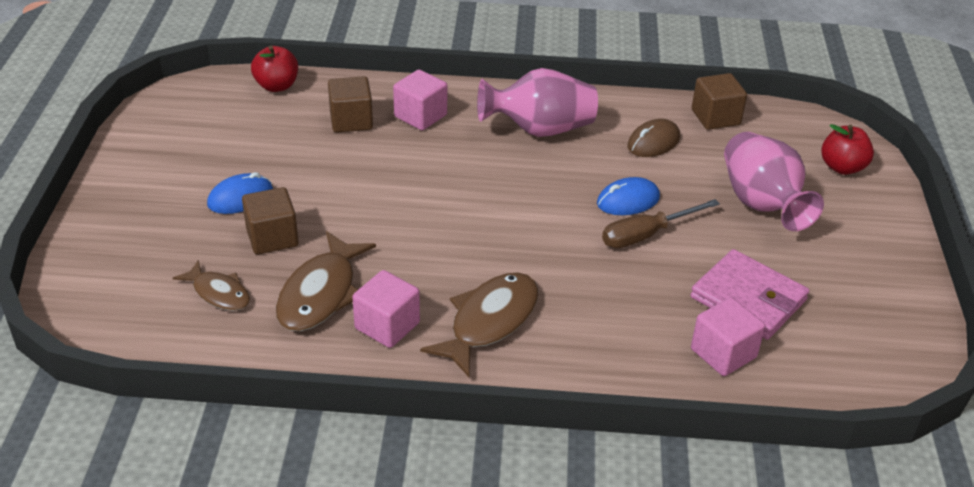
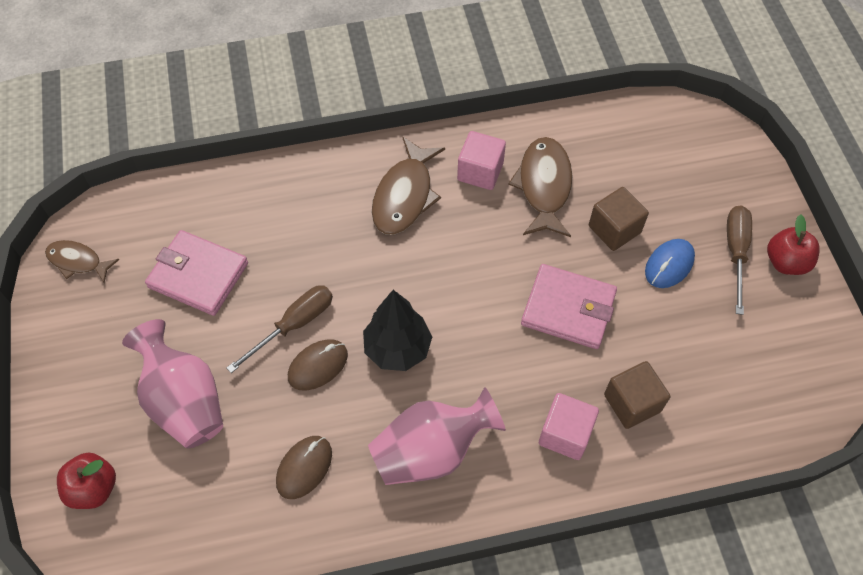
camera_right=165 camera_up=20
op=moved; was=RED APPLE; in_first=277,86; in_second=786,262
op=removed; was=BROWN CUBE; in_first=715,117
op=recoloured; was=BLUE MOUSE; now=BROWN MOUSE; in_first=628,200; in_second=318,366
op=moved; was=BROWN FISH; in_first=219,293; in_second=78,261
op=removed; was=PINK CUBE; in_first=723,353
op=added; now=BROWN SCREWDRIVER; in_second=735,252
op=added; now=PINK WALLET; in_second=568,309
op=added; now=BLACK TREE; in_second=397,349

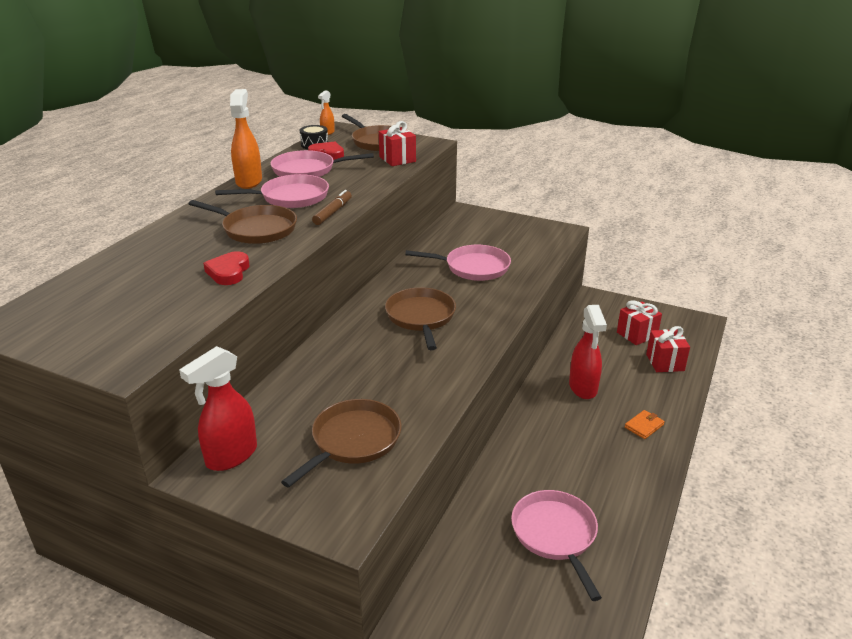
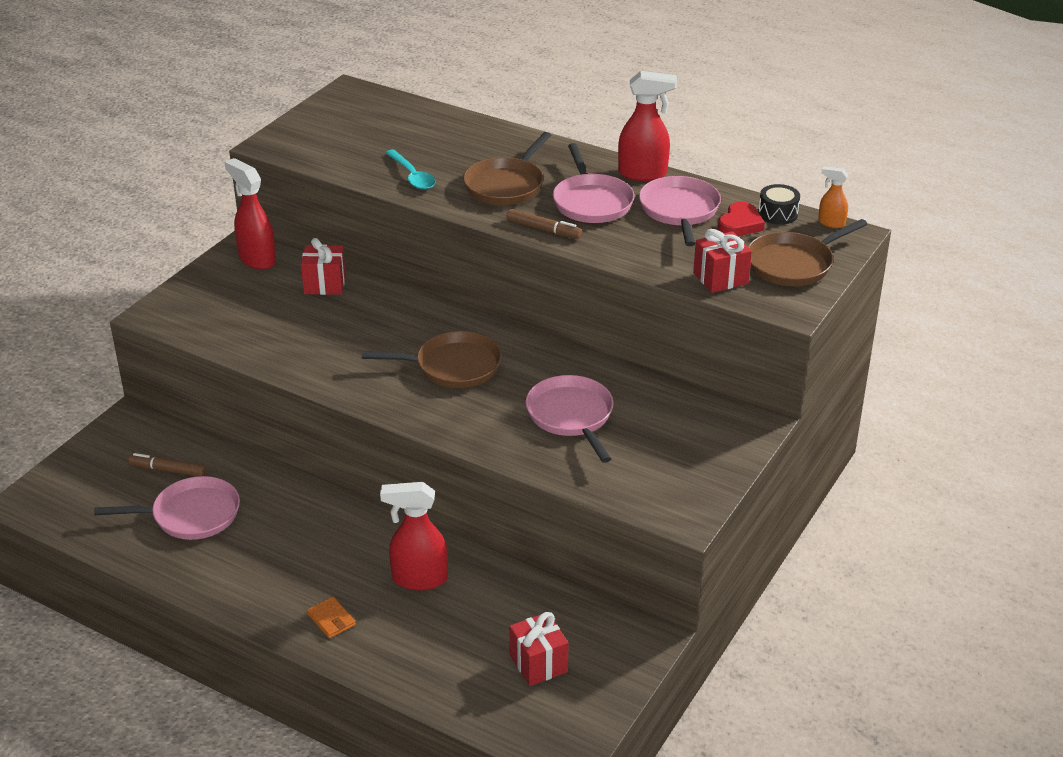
camera_right=95 camera_up=5
op=recoloured; was=ORANGE SPRAY BOTTLE; now=RED SPRAY BOTTLE; in_first=249,181; in_second=643,174
op=turned; was=PINK PAN; in_first=473,267; in_second=571,416; clockwise=150
op=replaced; was=RED HEART; now=TURQUOISE SPOON; in_first=228,272; in_second=412,176
op=moved; was=RED GIFT; in_first=665,362; in_second=325,284
op=removed; was=BROWN PAN; in_first=353,441
op=added; now=BROWN MARKER; in_second=168,470

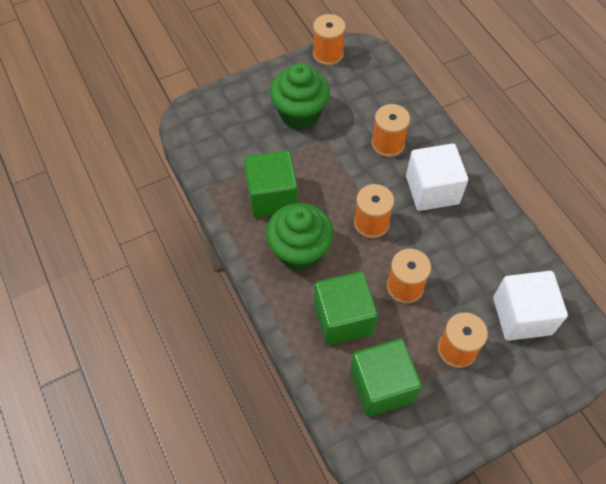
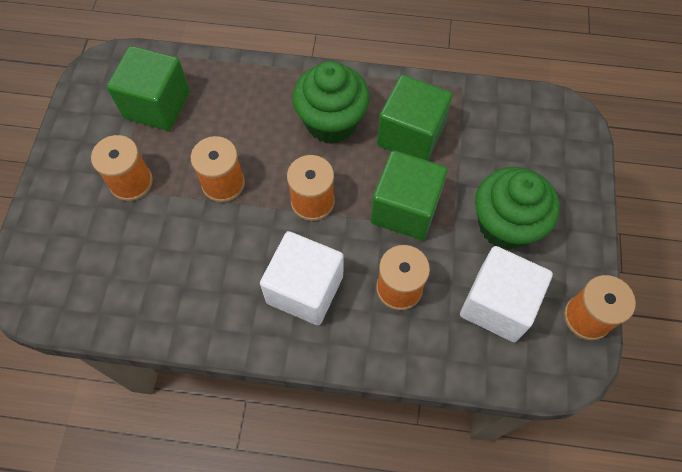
camera_right=125 camera_up=5
op=moved; was=GREEN CUBE; in_first=343,318; in_second=405,209
op=moved; was=WHITE CUBE; in_first=522,316; in_second=497,304

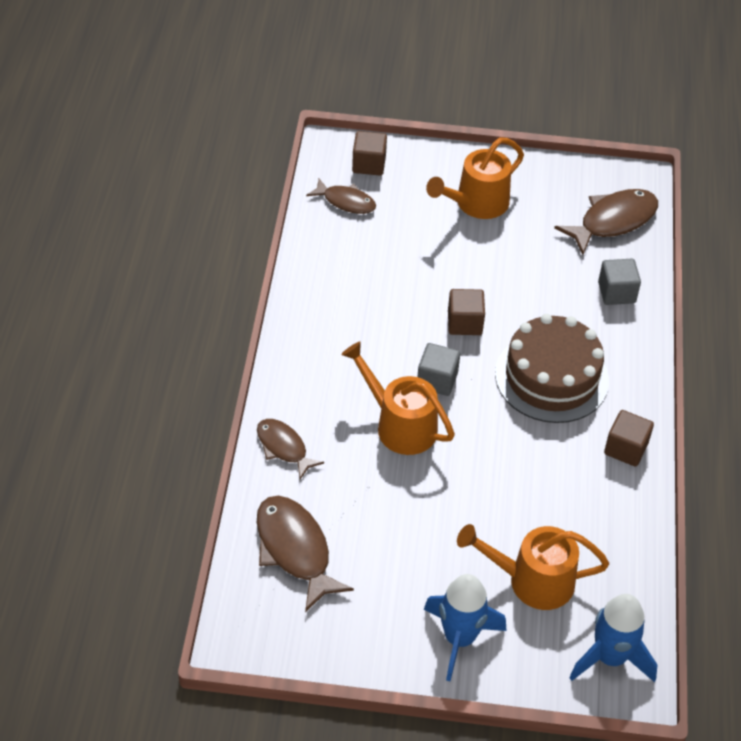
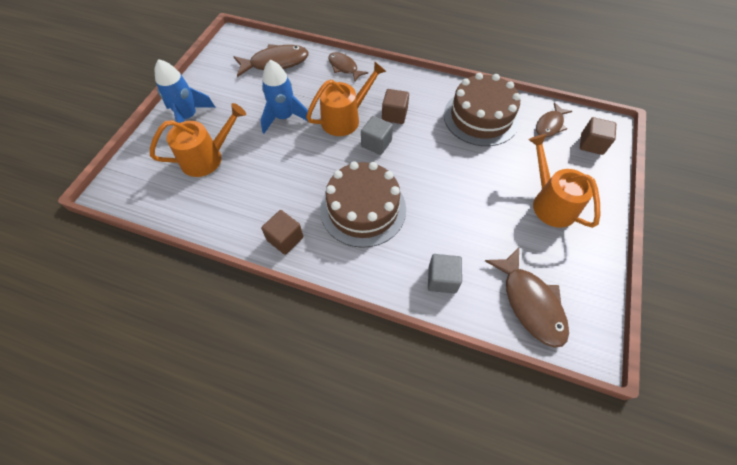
camera_right=105 camera_up=10
op=moved; was=BROWN CUBE; in_first=464,323; in_second=394,115
op=turned; was=BROWN FISH; in_first=284,447; in_second=344,67; clockwise=-105
op=turned; was=ORANGE WATERING CAN; in_first=531,581; in_second=208,158; clockwise=45
op=moved; was=BLUE ROCKET; in_first=610,658; in_second=284,117
op=added; now=BROWN CAKE; in_second=481,117

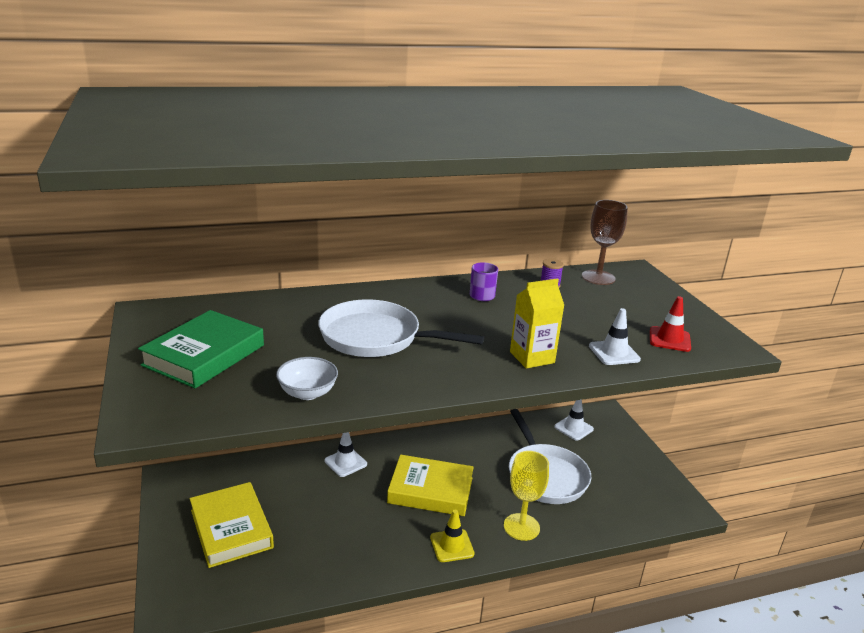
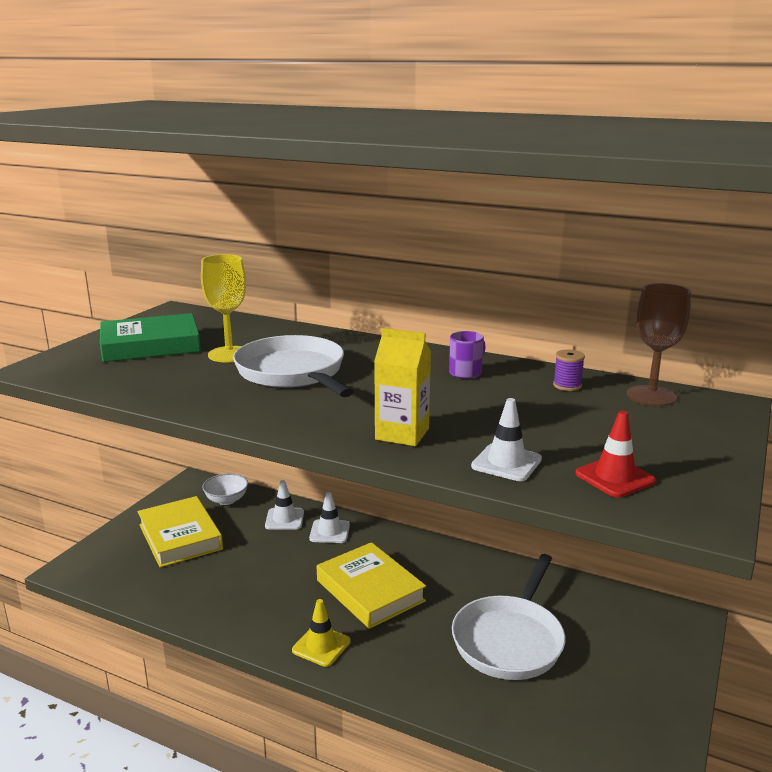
camera_right=45 camera_up=-5
op=moved; was=WHITE BOWL; in_first=307,393; in_second=226,500
op=moved; was=WHITE TRAFFIC CONE; in_first=573,428; in_second=284,519
op=moved; was=YELLOW GOBLET; in_first=521,527; in_second=229,354
op=turned; was=YELLOW BOOK; in_first=231,529; in_second=180,537; clockwise=-45

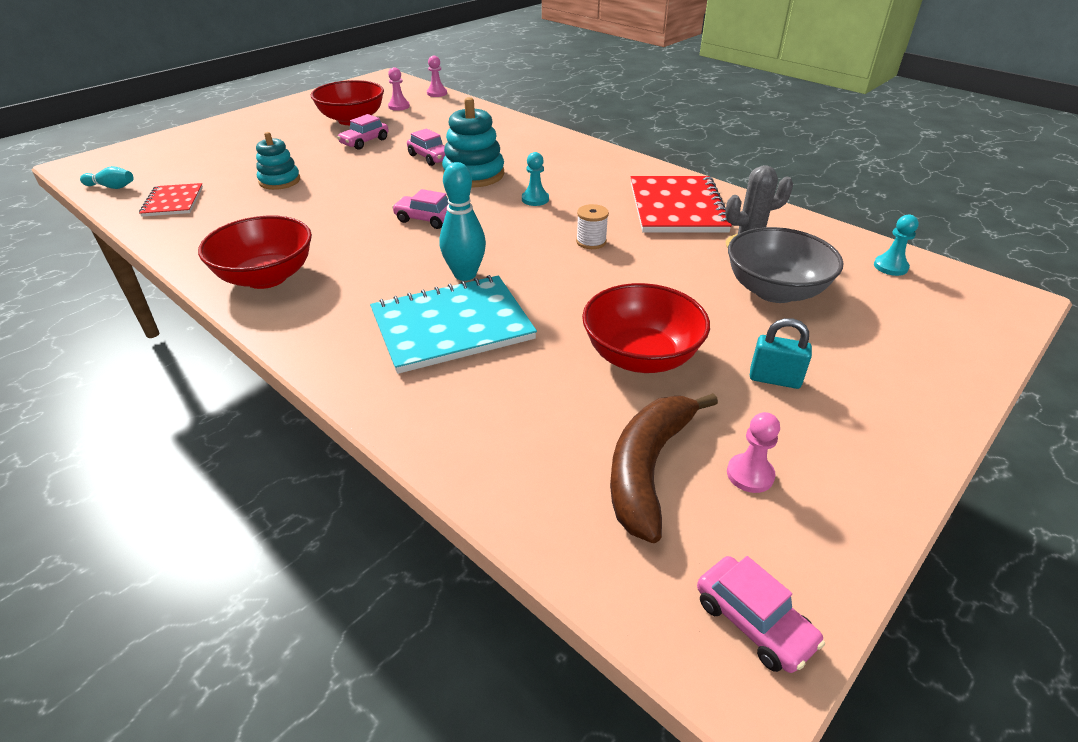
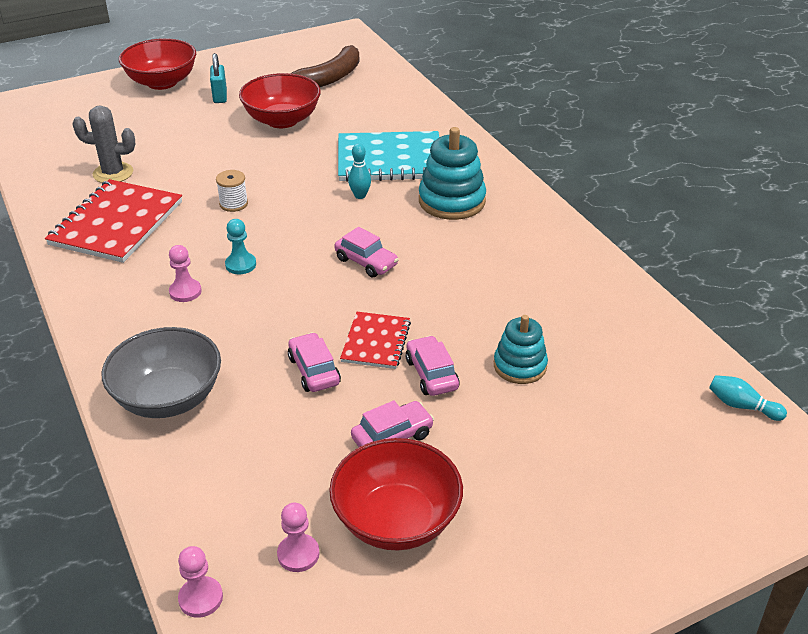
camera_right=-160 camera_up=0
op=moved; was=TURQUOISE STACKING TOY; in_first=474,174; in_second=452,201
op=resized; was=TURQUOISE BOWLING PIN; in_first=465,274; in_second=360,195; ratio=0.59
op=moved; was=RED NOTEBOOK; in_first=173,202; in_second=376,342
op=removed; was=TURQUOISE PAWN; in_first=890,267
op=moved; was=RED BOWL; in_first=266,277; in_second=162,82
op=moved; was=GREY BOWL; in_first=775,291; in_second=168,398
op=turned; was=TURQUOISE PADLOCK; in_first=774,379; in_second=220,96; clockwise=45
op=moved; was=PINK PAWN; in_first=750,474; in_second=185,292
op=moved; was=PINK CAR; in_first=753,622; in_second=431,374

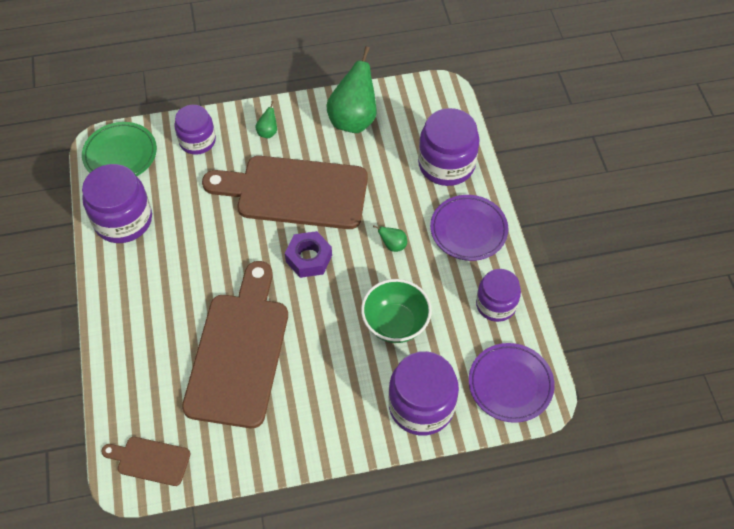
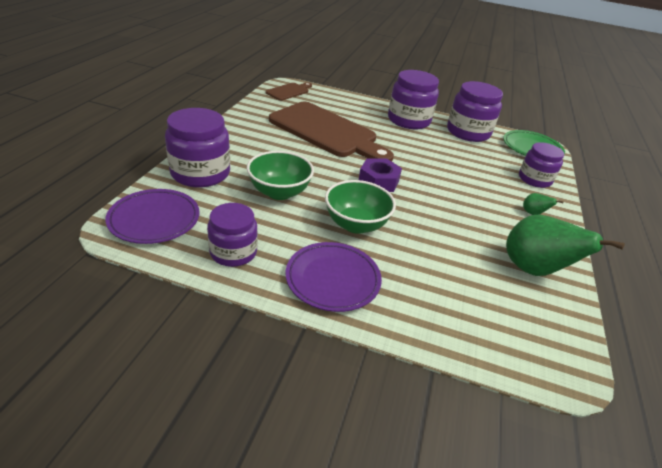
camera_right=115 camera_up=-20
op=moved; was=PURPLE JAR; in_first=446,164; in_second=408,120
op=removed; was=BROWN CUTTING BOARD; in_first=295,192
op=replaced; was=GREEN PEAR; now=GREEN BOWL; in_first=393,245; in_second=356,224

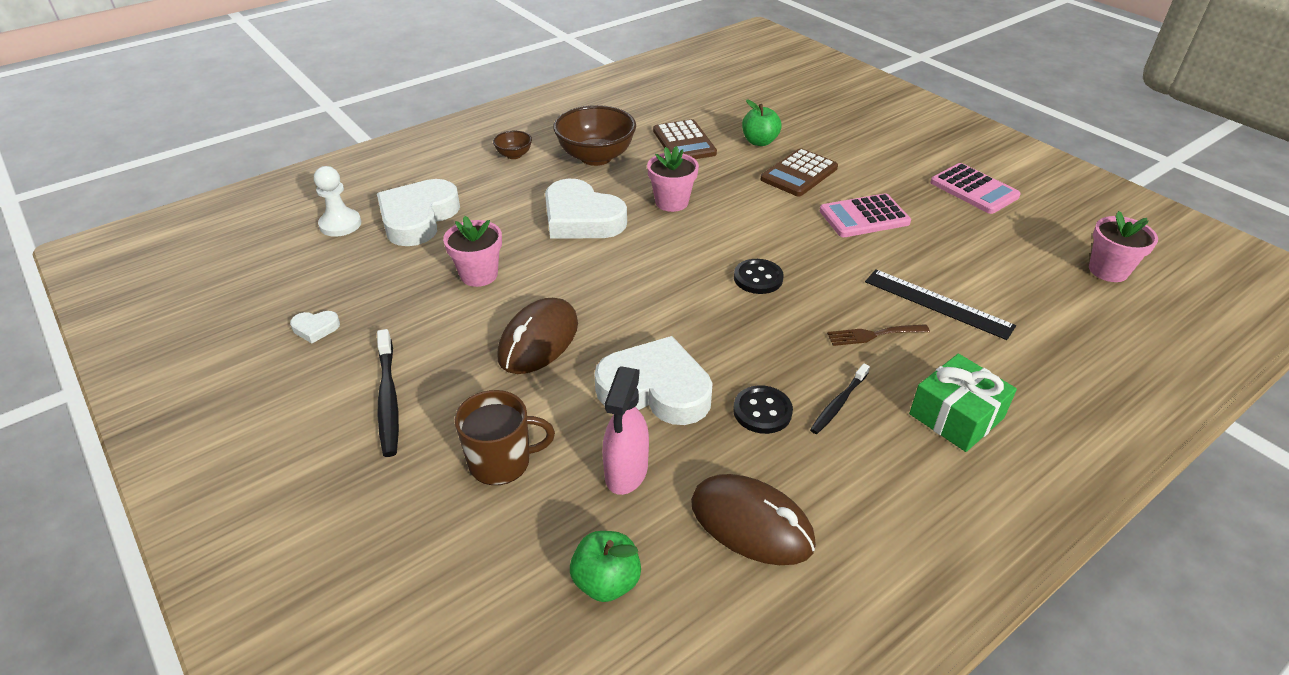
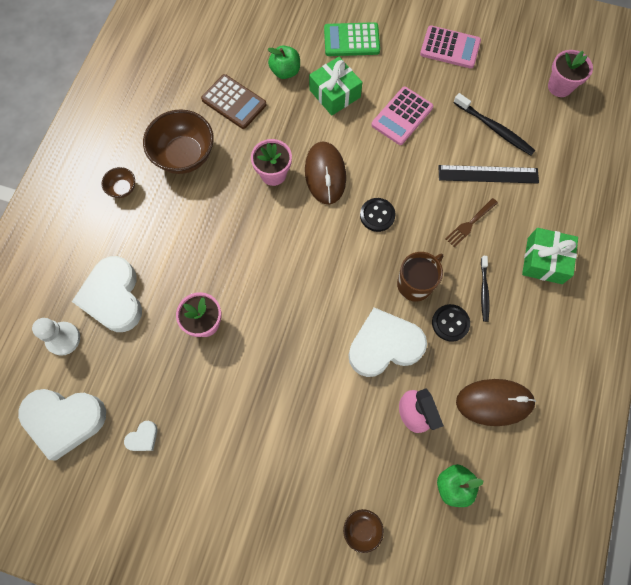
camera_right=-35 camera_up=30
op=replaced; was=BROWN CALCULATOR; now=GREEN GIFT; in_first=799,174; in_second=334,93
op=moved; was=WHITE HEART; in_first=581,218; in_second=64,420
op=moved; was=BROWN MOUSE; in_first=538,341; in_second=325,174
op=moved; was=BLACK TOOTHBRUSH; in_first=388,399; in_second=495,129
op=moved; was=BROWN MUG; in_first=501,462; in_second=415,284
op=added; now=GREEN CALCULATOR; in_second=351,40
op=added; now=BROWN BOWL; in_second=362,529

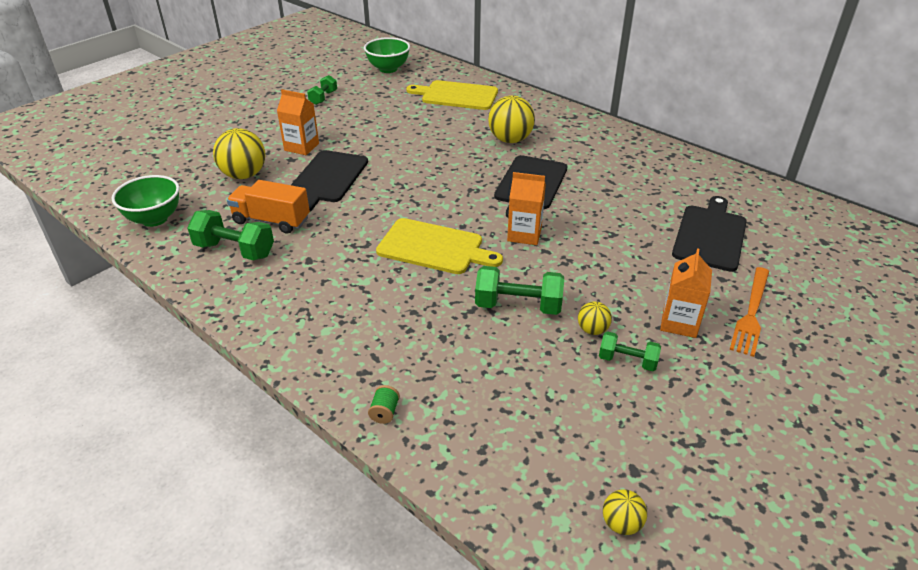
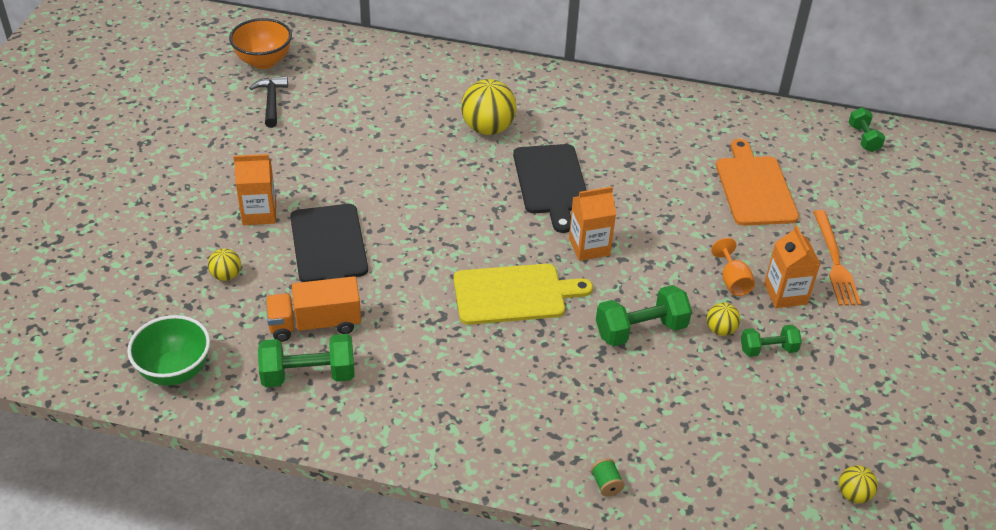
camera_right=-30 camera_up=5
op=recoloured; was=GREEN BOWL; now=ORANGE BOWL; in_first=388,69; in_second=263,61
op=moved; was=GREEN DUMBBELL; in_first=323,98; in_second=863,138
op=removed; was=YELLOW CUTTING BOARD; in_first=457,95
op=resized; was=YELLOW BALL; in_first=244,175; in_second=226,275; ratio=0.52
op=recoloured; was=BLACK CUTTING BOARD; now=ORANGE CUTTING BOARD; in_first=710,235; in_second=754,188
op=added; now=BLACK HAMMER; in_second=271,101
op=added; now=ORANGE GOBLET; in_second=732,281

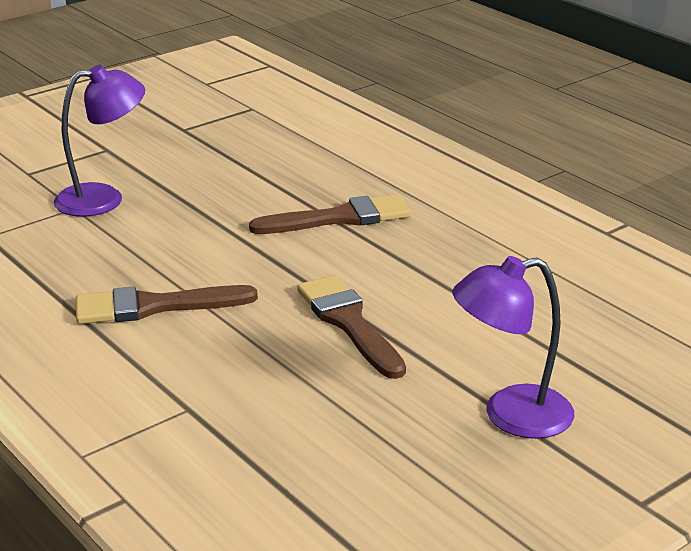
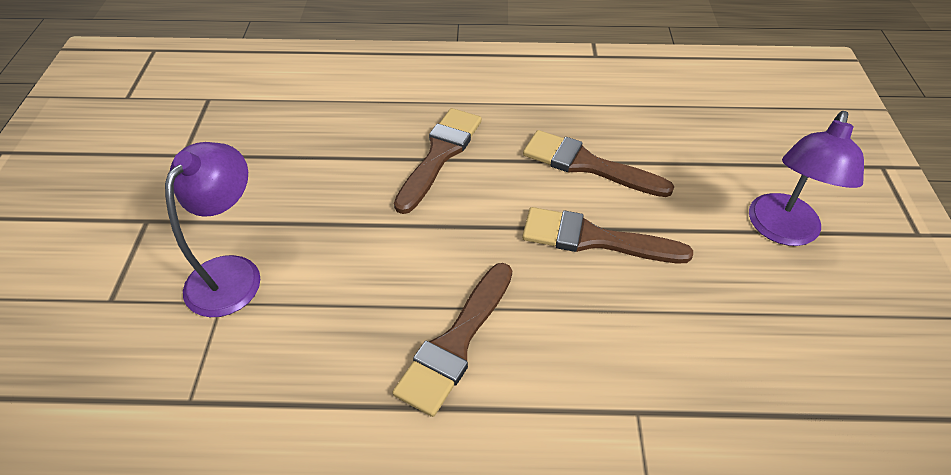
camera_right=-50 camera_up=20
op=added; now=BROWN BRUSH; in_second=588,165

